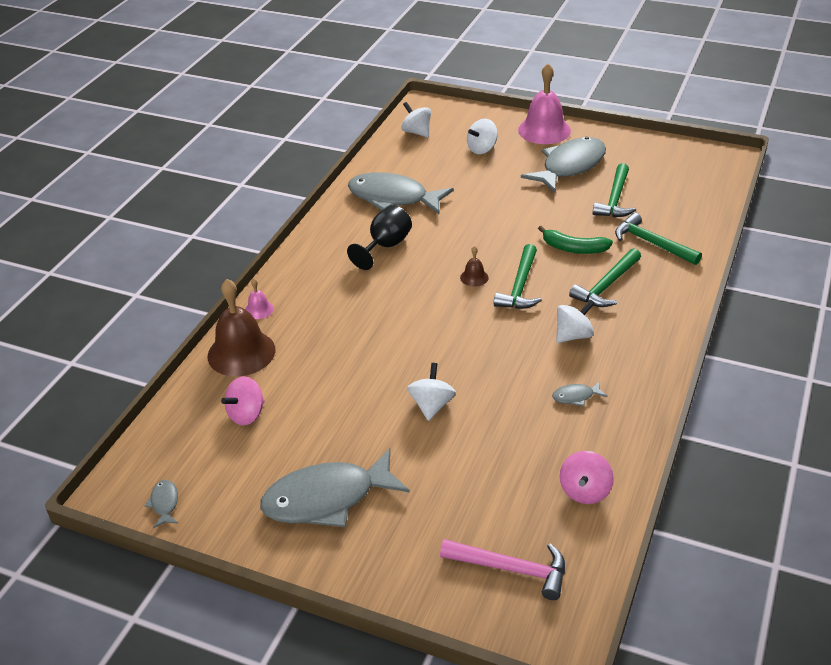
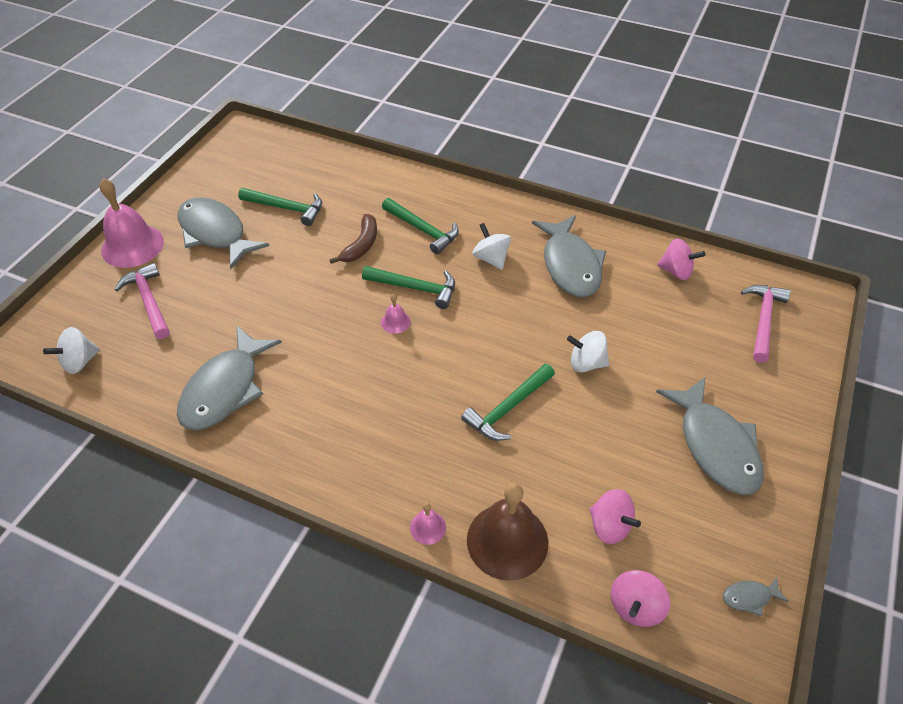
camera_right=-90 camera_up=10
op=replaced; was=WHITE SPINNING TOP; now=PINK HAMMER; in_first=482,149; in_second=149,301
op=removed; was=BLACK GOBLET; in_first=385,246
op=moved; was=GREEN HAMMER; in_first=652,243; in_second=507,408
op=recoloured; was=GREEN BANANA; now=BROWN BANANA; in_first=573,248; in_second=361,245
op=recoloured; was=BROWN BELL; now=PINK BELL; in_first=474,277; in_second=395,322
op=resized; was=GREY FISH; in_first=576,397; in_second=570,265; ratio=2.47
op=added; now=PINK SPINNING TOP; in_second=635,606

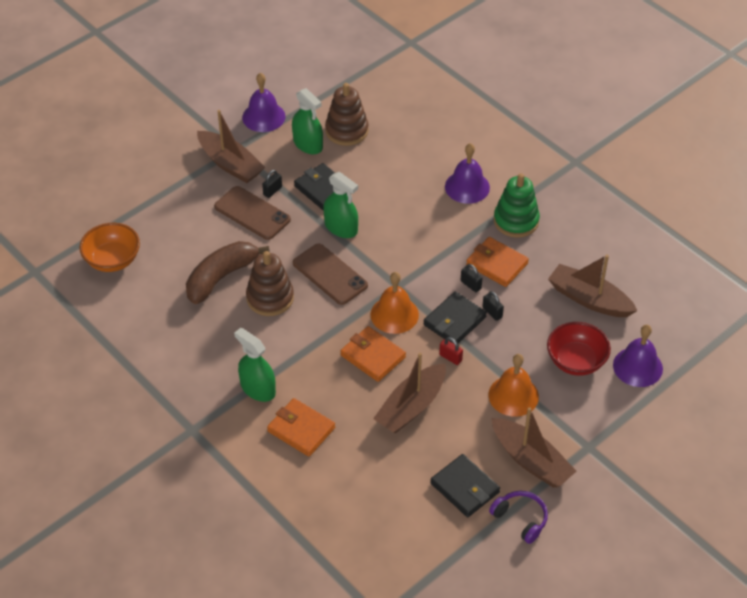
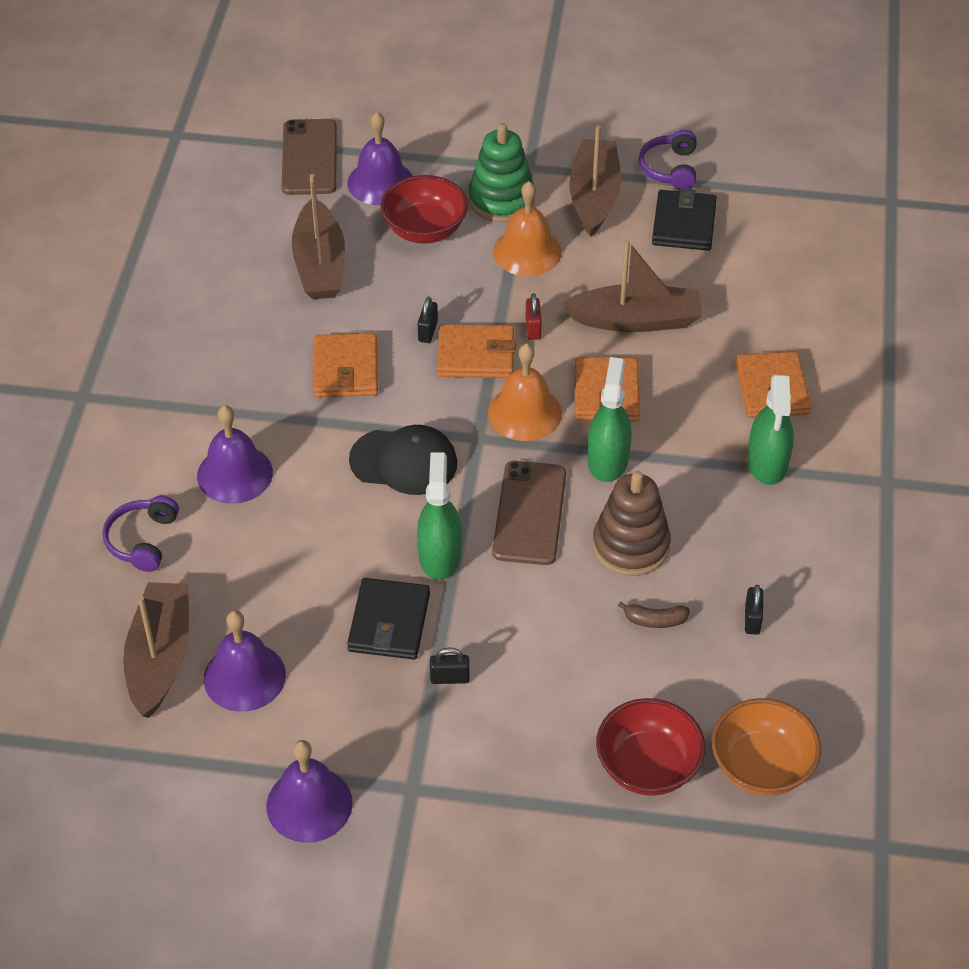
camera_right=-130 camera_up=0
op=replaced; was=BROWN STACKING TOY; now=PURPLE BELL; in_first=346,131; in_second=244,676
op=moved; was=GREEN SPRAY BOTTLE; in_first=308,144; in_second=607,460
op=moved; was=BROWN BOAT; in_first=230,164; in_second=160,657
op=moved; was=GREEN STACKING TOY; in_first=516,221; in_second=501,200
op=moved; was=BROWN PHONE; in_first=252,213; in_second=309,157
op=resized; was=BROWN BANANA; in_first=221,277; in_second=655,620; ratio=0.42
op=moved; was=BLACK PADLOCK; in_first=470,285; in_second=752,620
op=recoloured; was=BLACK WALLET; now=ORANGE WALLET; in_first=454,321; in_second=476,355
op=added; now=BLACK CAP; in_second=404,462
op=added; now=PURPLE HEADPHONES; in_second=143,540
op=added; now=RED BOWL; in_second=648,766

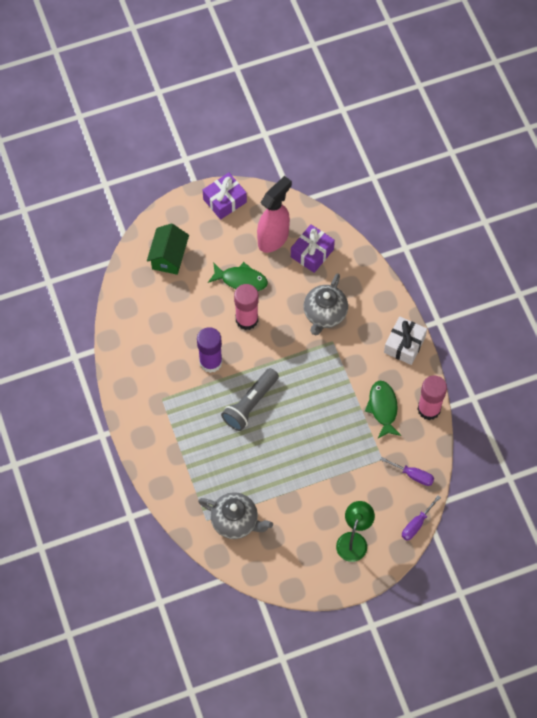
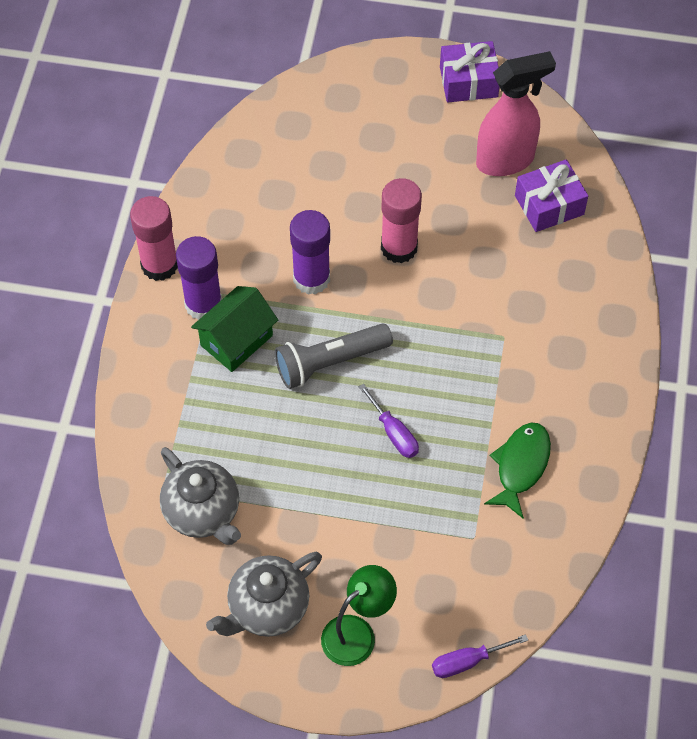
camera_right=30 camera_up=-5
op=moved; was=GREEN HOUSE; in_first=169,257; in_second=236,340
op=removed; was=GREEN FISH; in_first=241,280
op=moved; was=GREY TEAPOT; in_first=324,314; in_second=267,608
op=removed; was=WHITE GIFT; in_first=404,345
op=moved; was=PINK GLUE STICK; in_first=429,409; in_second=159,265
op=moved; was=PURPLE SCREWDRIVER; in_first=413,475; in_second=394,433
op=added; now=PURPLE GLUE STICK; in_second=203,304

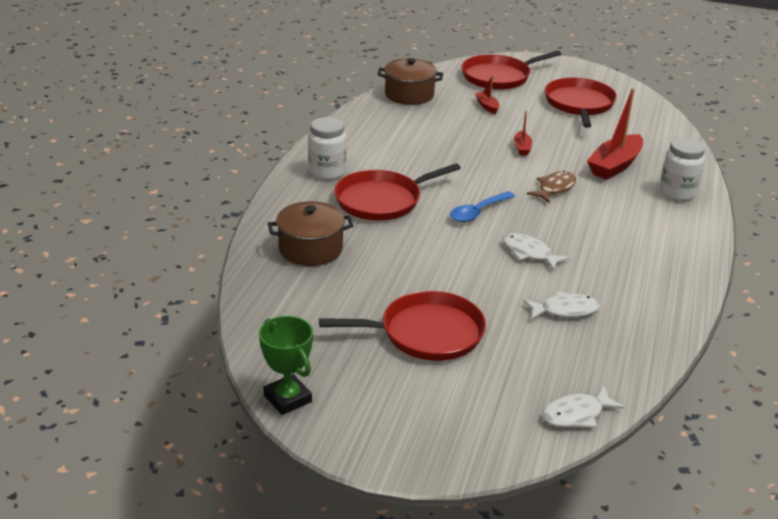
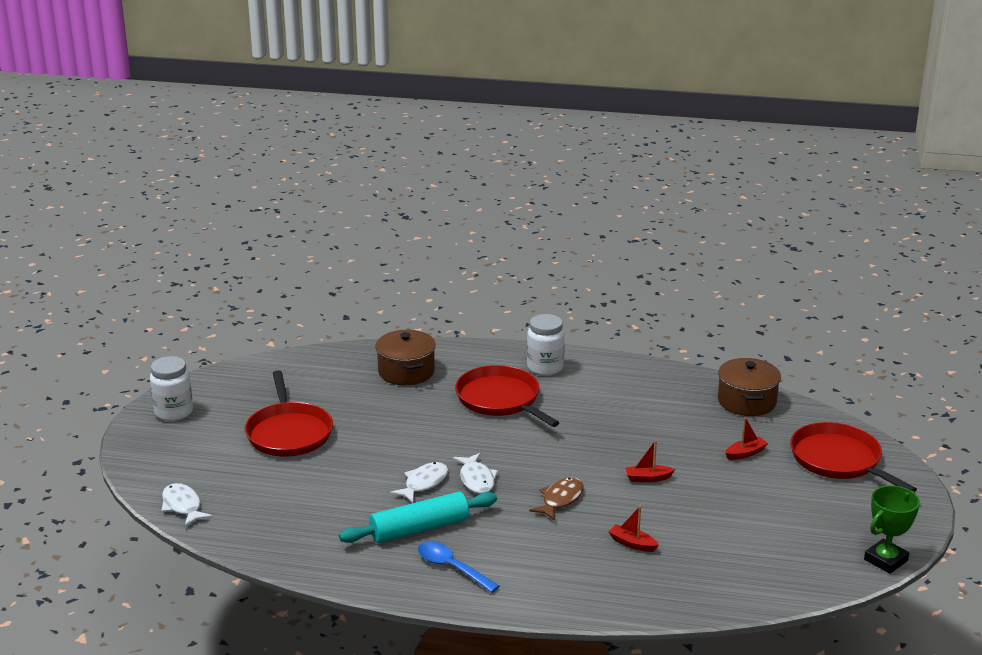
camera_right=85 camera_up=-5
op=removed; was=RED PAN; in_first=579,104
op=resized; was=RED BOAT; in_first=615,165; in_second=632,544; ratio=0.49
op=moved; was=WHITE JAR; in_first=677,193; in_second=174,412
op=turned; was=BROWN FISH; in_first=554,188; in_second=560,500; clockwise=-90
op=moved; was=BLUE SPOON; in_first=478,212; in_second=451,567
op=moved; was=WHITE FISH; in_first=565,310; in_second=476,479
op=moved; was=GREEN TROPHY; in_first=287,398; in_second=885,560
op=added; now=TURQUOISE ROLLING PIN; in_second=419,529

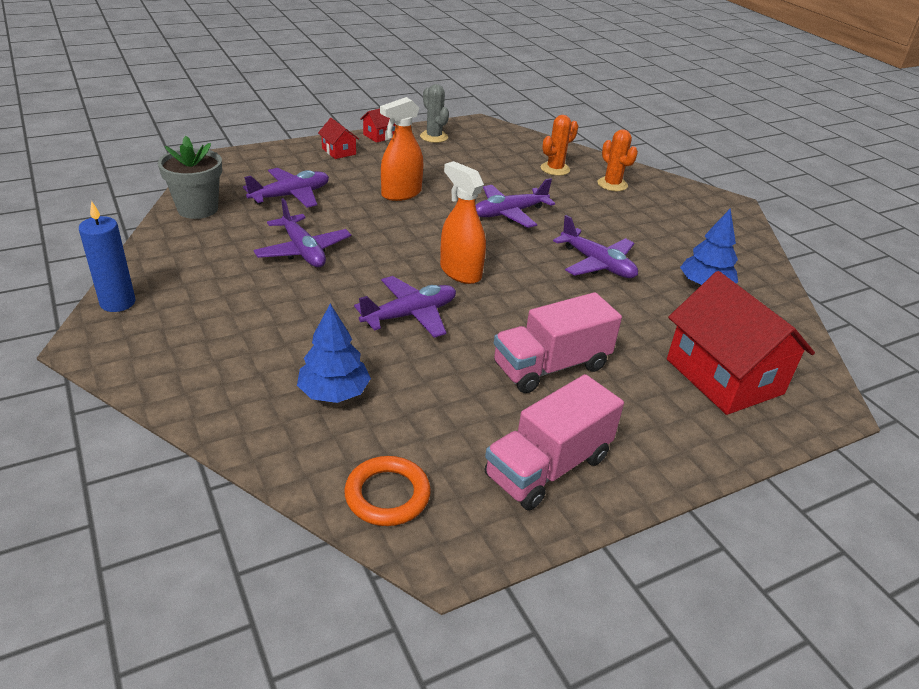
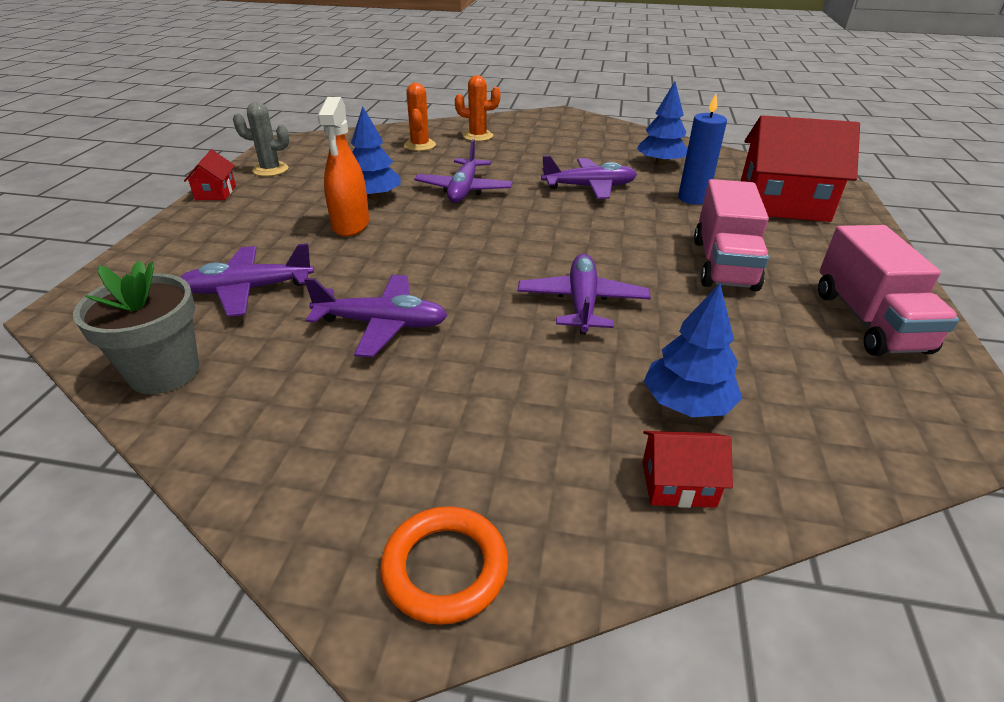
camera_right=-50 camera_up=0
op=moved; was=RED HOUSE; in_first=339,151; in_second=678,484
op=removed; was=ORANGE SPRAY BOTTLE; in_first=460,272
op=turned; was=PURPLE PLANE; in_first=290,196; in_second=248,290; clockwise=-105
op=moved; was=BLUE CANDLE; in_first=118,303; in_second=693,198
op=moved; was=ORANGE RING; in_first=387,495; in_second=445,568
op=added; now=BLUE TREE; in_second=374,197

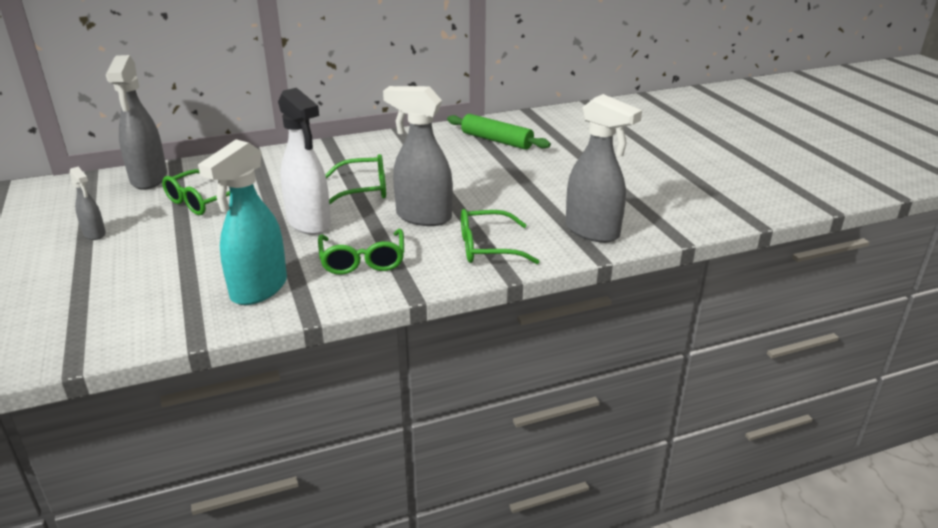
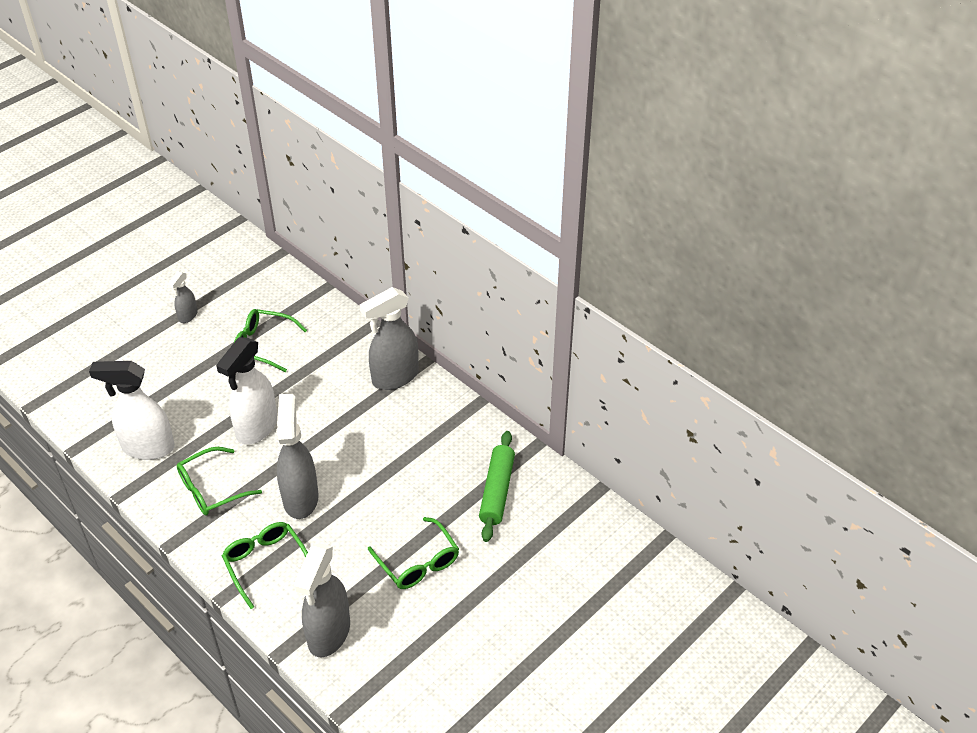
camera_right=65 camera_up=15
op=moved; was=GREY SPRAY BOTTLE; in_first=149,179; in_second=394,377
op=recoloured; was=TURQUOISE SPRAY BOTTLE; now=WHITE SPRAY BOTTLE; in_first=258,289; in_second=148,448
op=moved; was=GREEN GLASSES; in_first=364,189; in_second=418,562

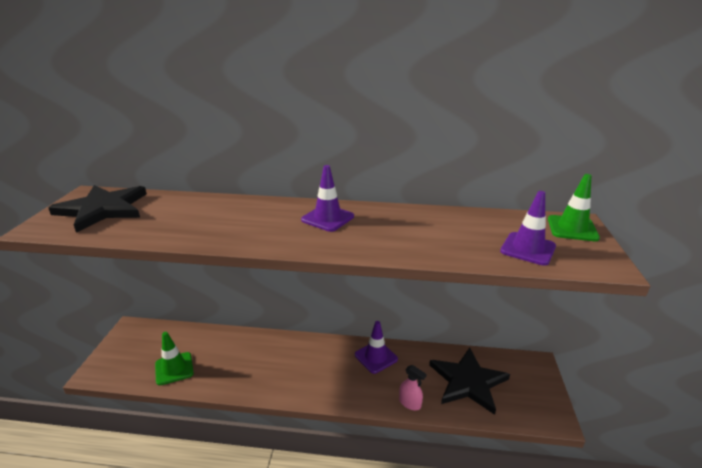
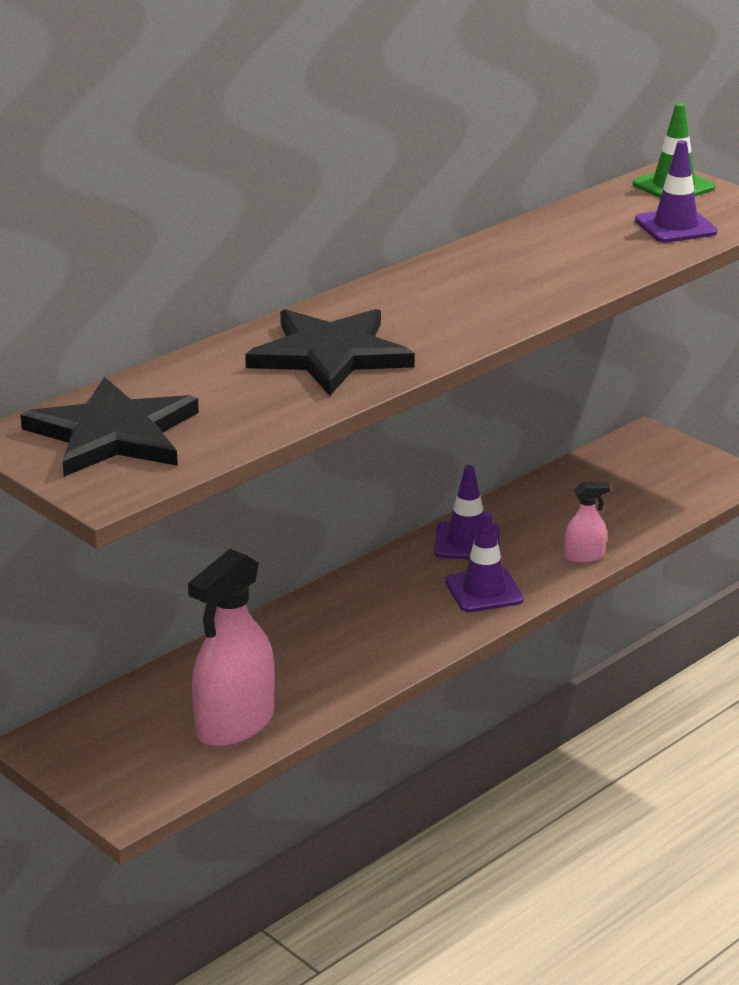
camera_right=-50 camera_up=0
op=moved; was=PURPLE TRAFFIC CONE; in_first=327,218; in_second=484,591
op=replaced; was=GREEN TRAFFIC CONE; now=PINK SPRAY BOTTLE; in_first=174,368; in_second=235,724
op=moved; was=BLACK STAR; in_first=468,381; in_second=330,355

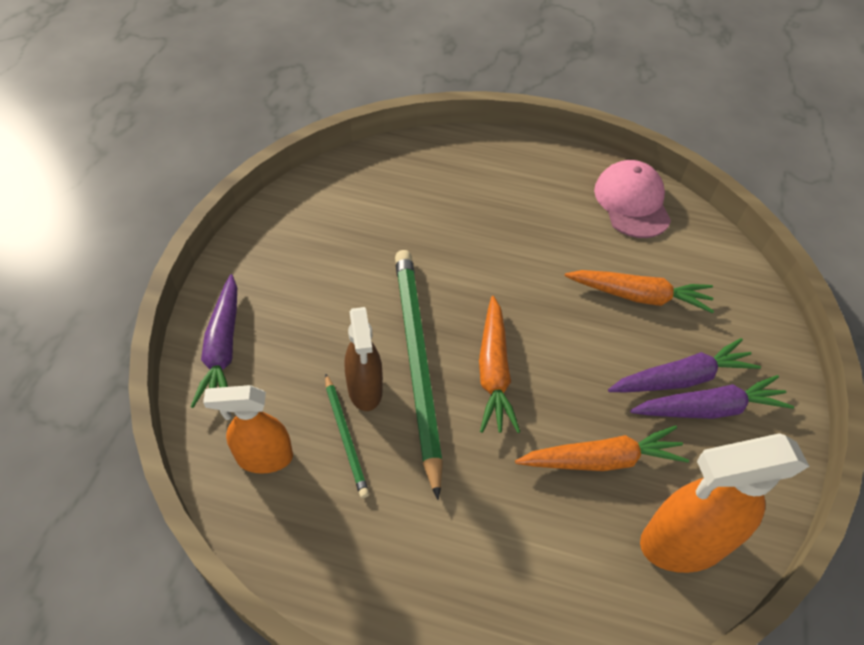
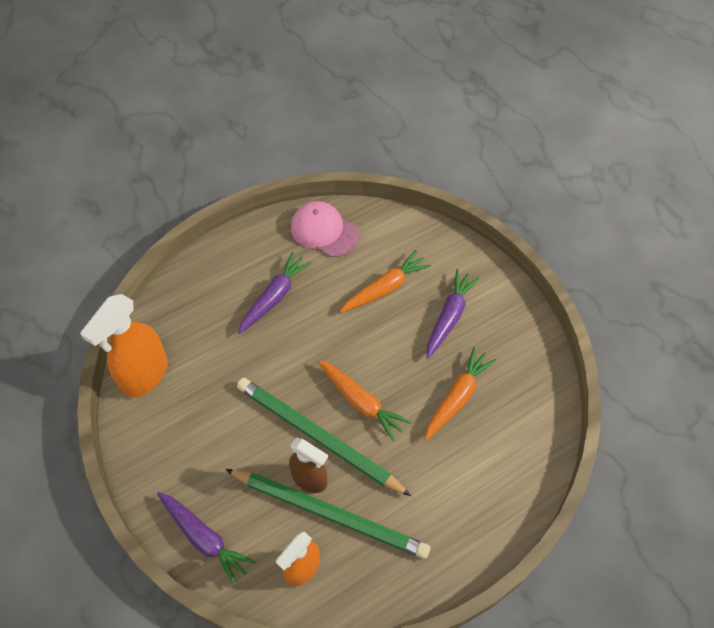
camera_right=-45 camera_up=5
op=resized; was=GREEN PENCIL; in_first=345,436; in_second=329,513; ratio=2.12
op=moved; was=PURPLE CARROT; in_first=709,408; in_second=274,297
op=moved; was=ORANGE SPRAY BOTTLE; in_first=682,543; in_second=144,375

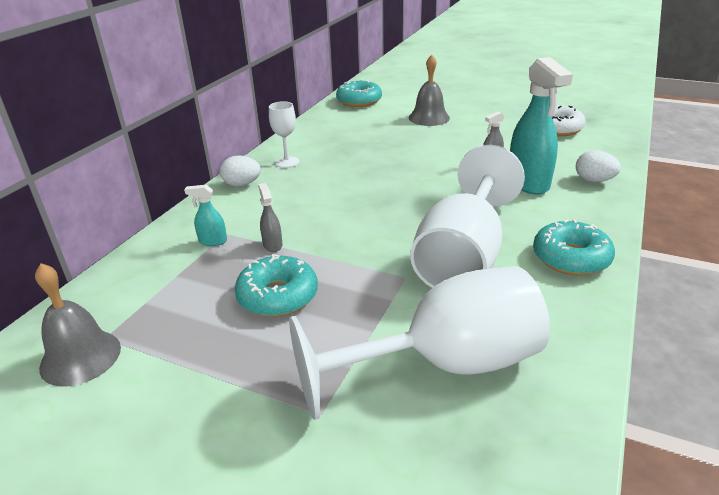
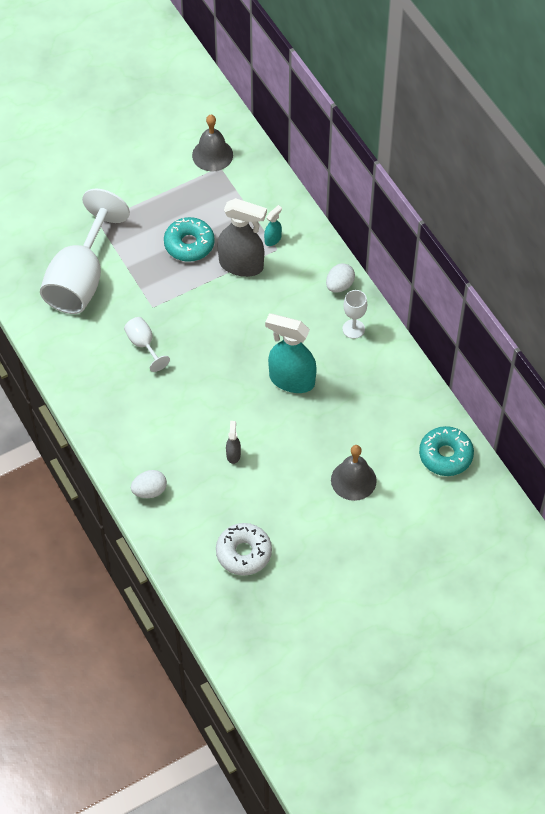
camera_right=125 camera_up=25
op=moved; was=TURQUOISE SPRAY BOTTLE; in_first=528,183; in_second=291,380
op=resized; was=WHITE GOBLET; in_first=463,257; in_second=143,345; ratio=0.44
op=resized; was=GREY SPRAY BOTTLE; in_first=272,245; in_second=241,265; ratio=2.21
op=removed; was=TURQUOISE DONUT; in_first=571,258

